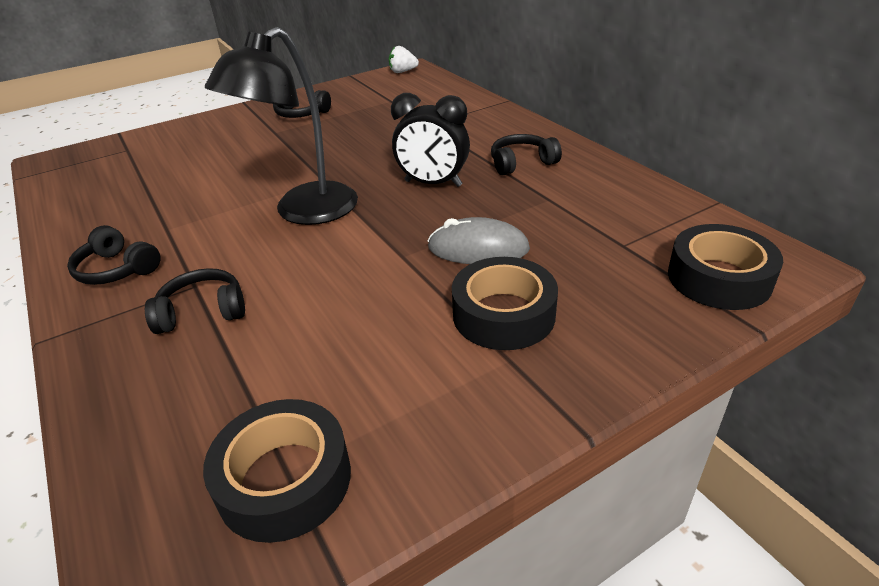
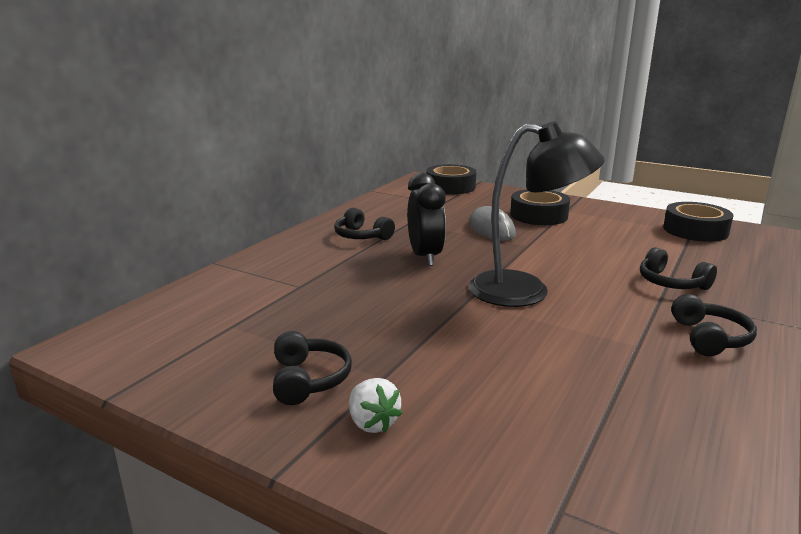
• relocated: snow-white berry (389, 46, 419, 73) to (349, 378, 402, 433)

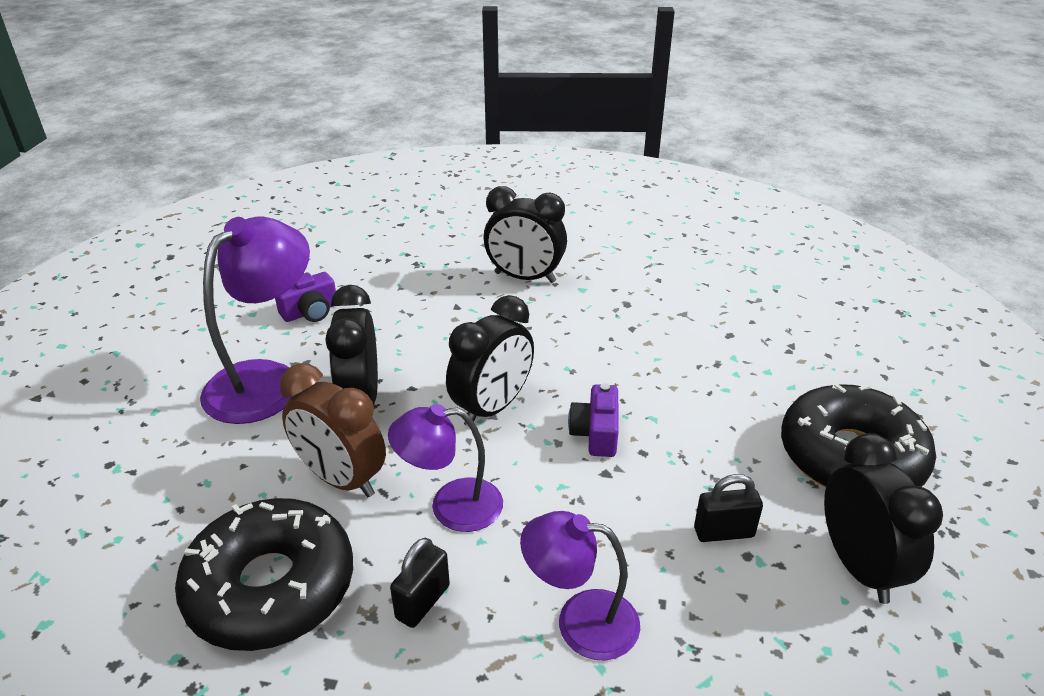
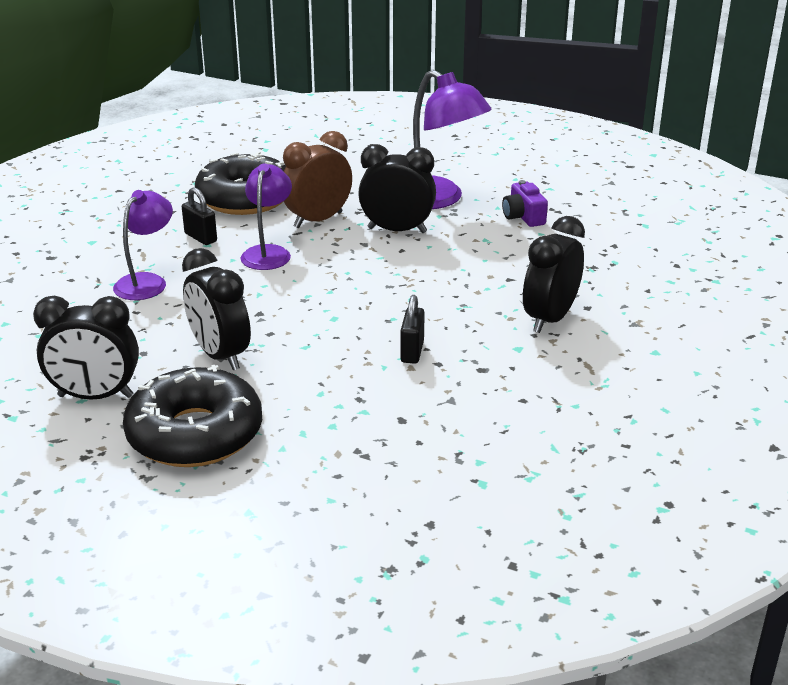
• missing: royal purple compact camera (568, 383, 619, 457)
• relocated: jet-black alarm clock (446, 295, 534, 427) to (182, 248, 251, 370)
• relocated: jet-black lock (694, 474, 763, 542) to (400, 295, 425, 364)

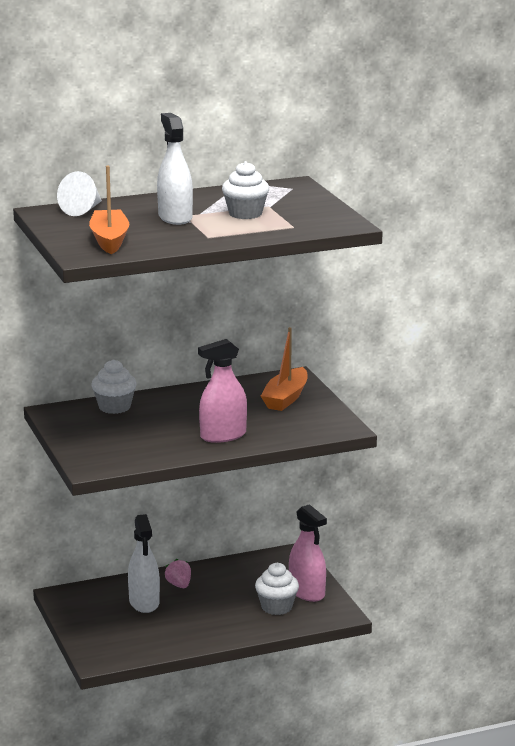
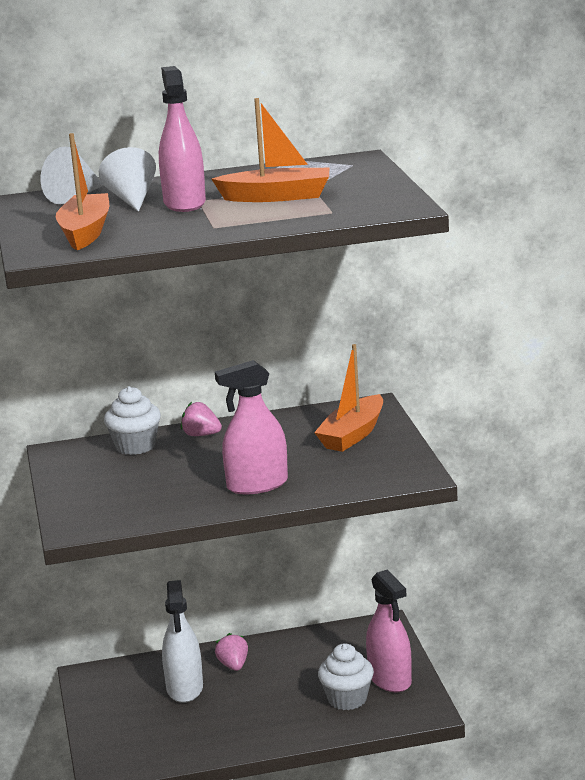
• appeared: snow-white cone (99, 147, 156, 212)
• appeared: pink berry (181, 402, 222, 436)
• exchanged: snow-white cupcake (222, 161, 269, 219) to bright orange boat (212, 98, 329, 202)
• colour: snow-white sprayer (157, 113, 193, 225) to pink sprayer (159, 66, 206, 212)

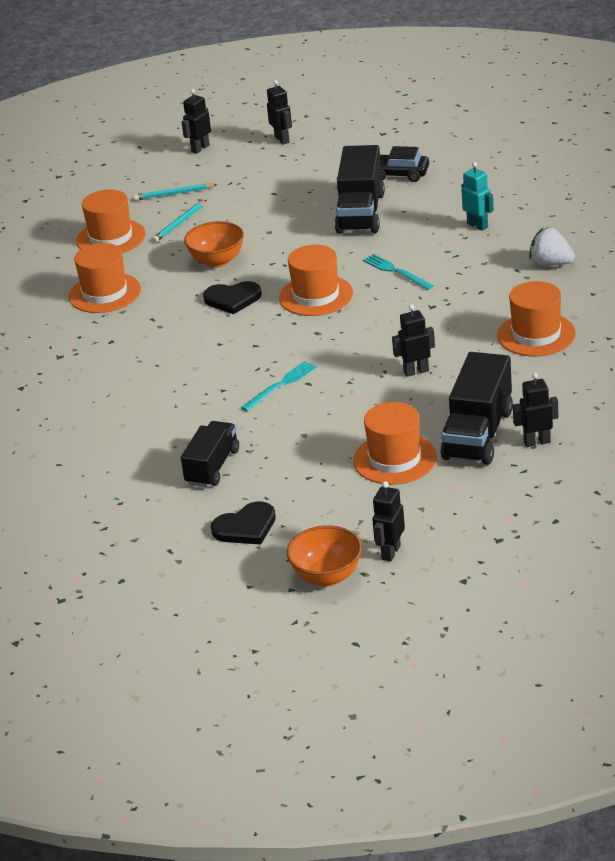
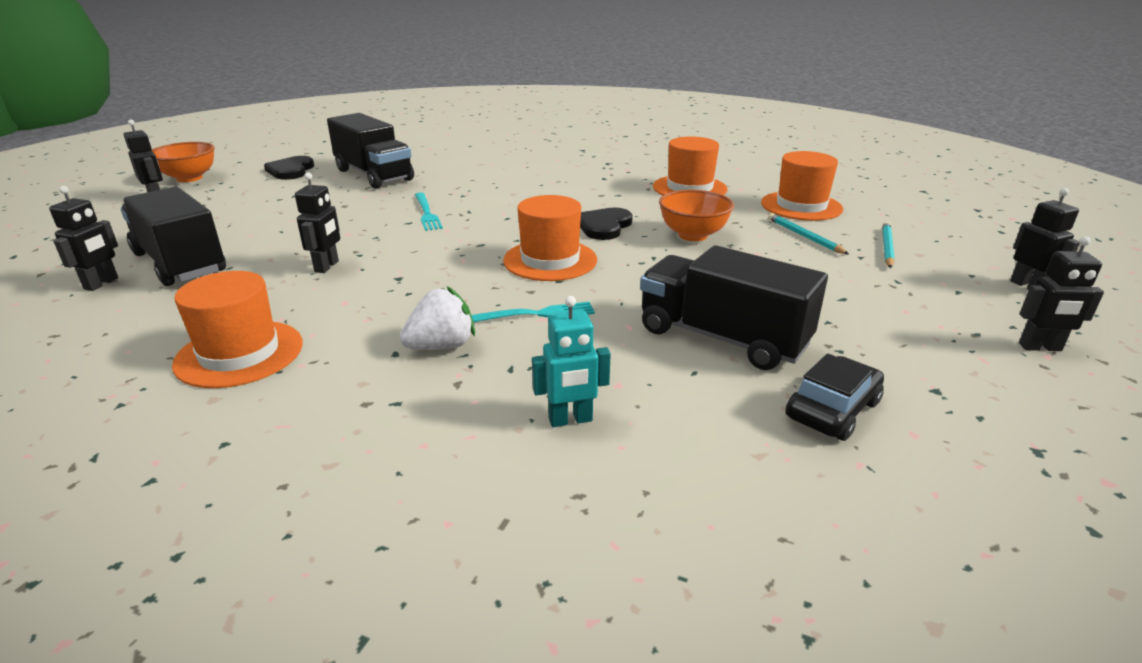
• missing: bright orange hat (353, 402, 437, 485)
• relocated: snow-white berry (529, 227, 575, 266) to (400, 286, 475, 350)
• size: jet-black toy truck (181, 421, 239, 487) = (327, 113, 414, 189) x1.51

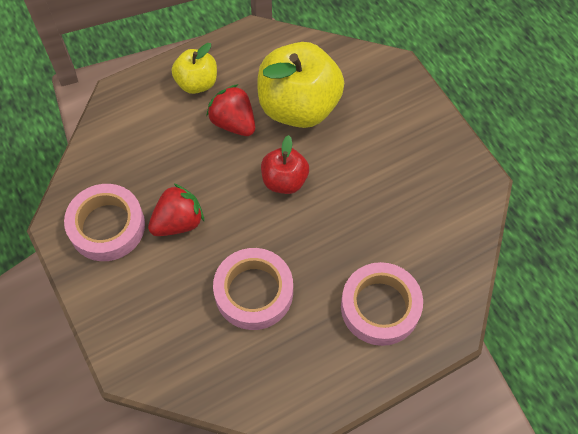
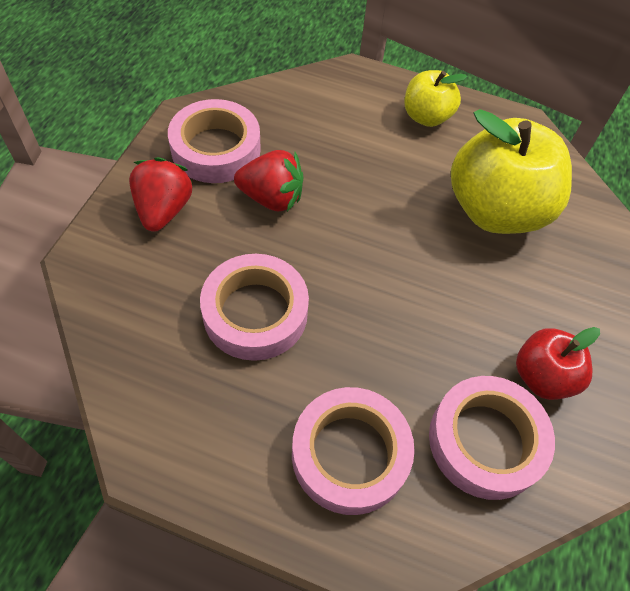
• appeared: pink tape (429, 376, 555, 500)
• relocated: crimson berry (206, 84, 255, 136) to (129, 157, 193, 232)
• relocated: crimson apple (261, 135, 309, 194) to (516, 327, 600, 400)

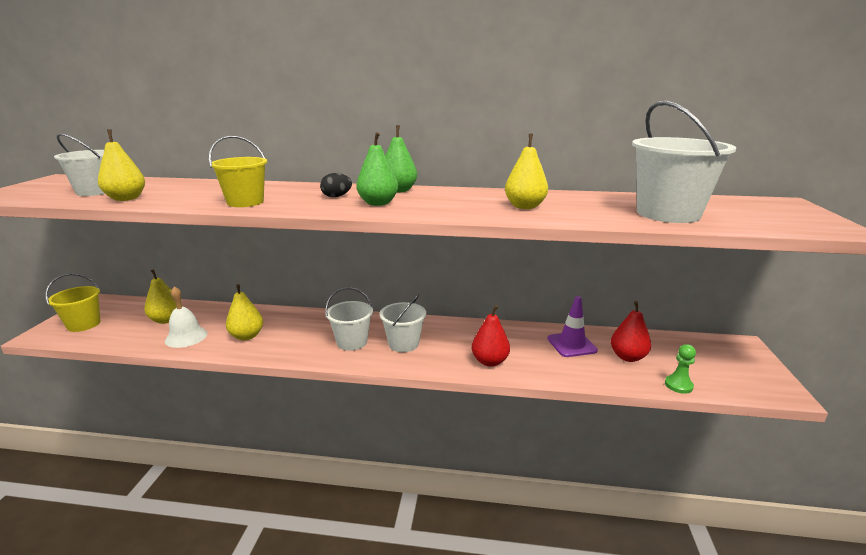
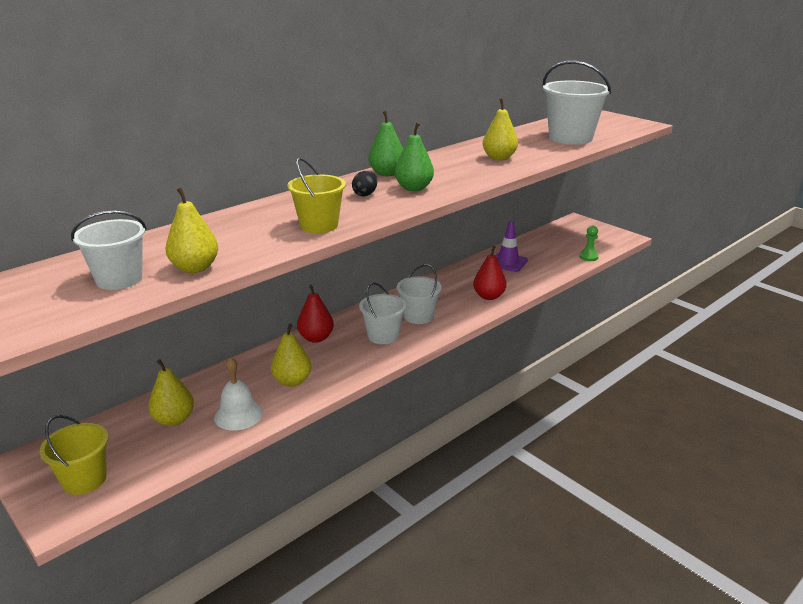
• relocated: crimson toy pear (611, 301, 651, 362) to (297, 285, 334, 343)

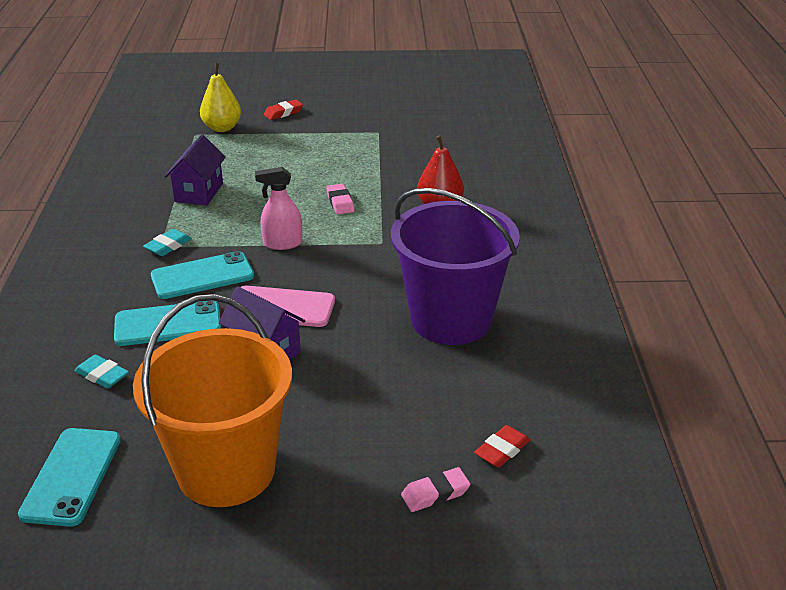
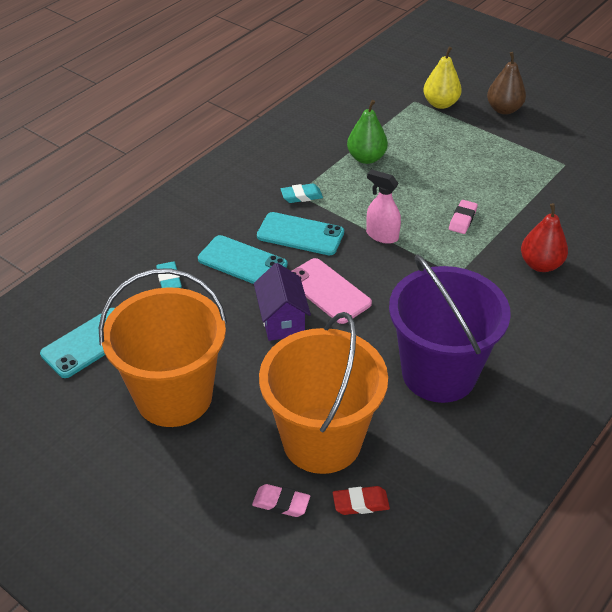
• appeared: bright orange sand bucket (259, 312, 388, 474)
• exchanged: royal purple house (165, 135, 226, 206) to emerald toy pear (347, 100, 388, 164)
• exchanged: crimson gum eraser (264, 99, 303, 120) to brown toy pear (487, 52, 526, 115)

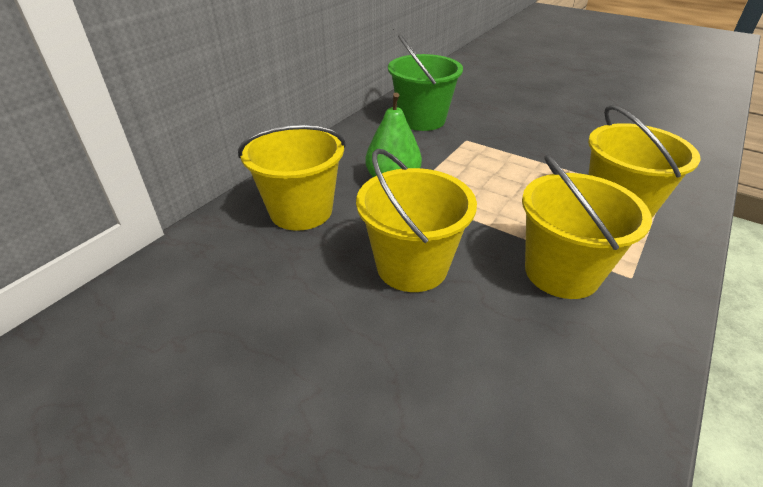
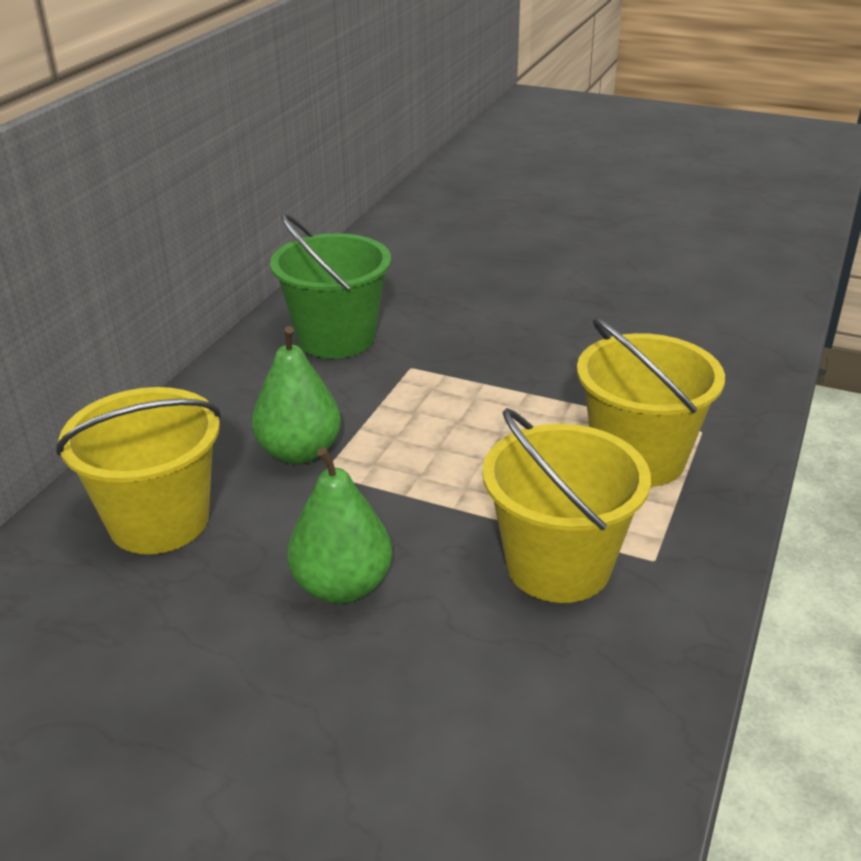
• exchanged: golden sand bucket (356, 149, 477, 292) to emerald toy pear (287, 447, 392, 604)

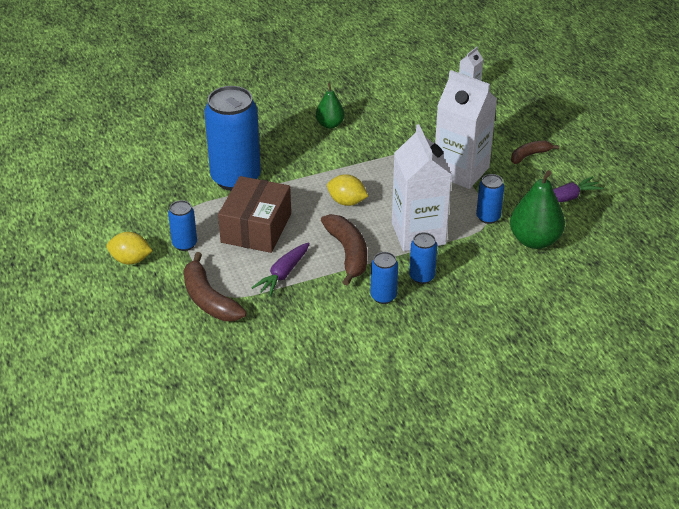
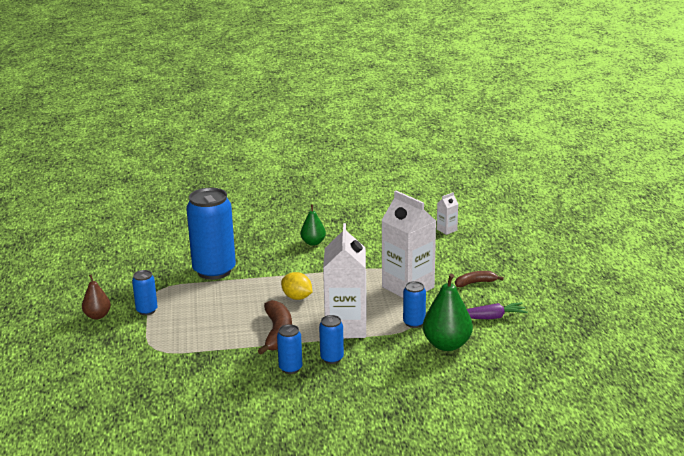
• missing: brown toy banana (183, 252, 247, 321)
• missing: brown package (218, 176, 291, 253)
• missing: royal purple carrot (251, 242, 310, 297)
• exchanged: golden lemon (106, 232, 153, 264) to brown toy pear (82, 274, 111, 320)

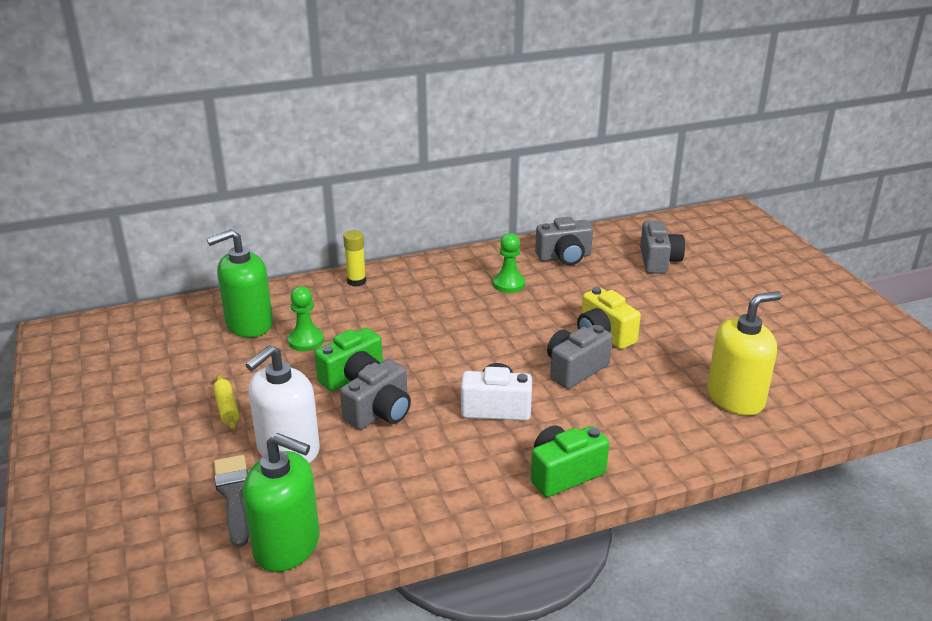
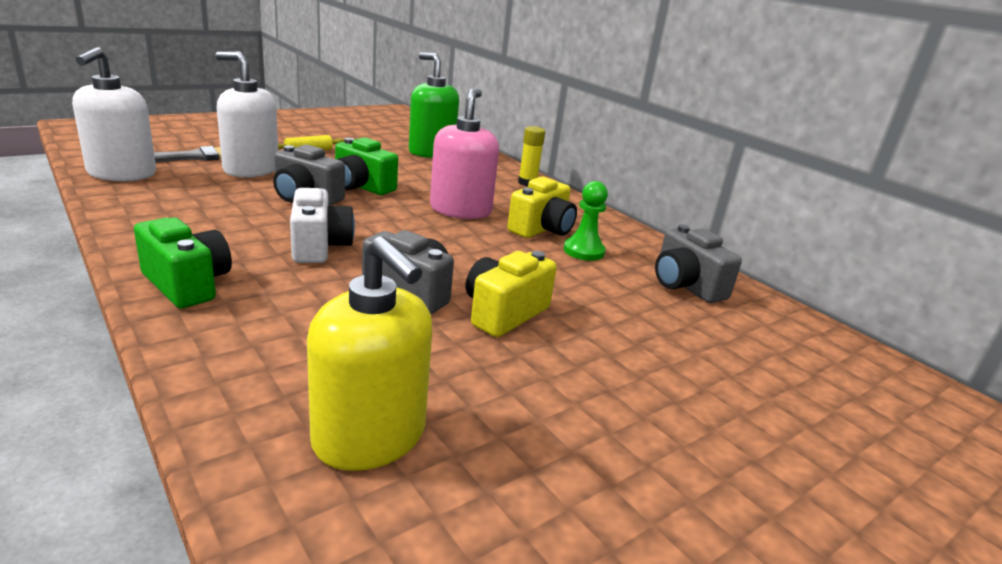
• missing: emerald pawn (288, 286, 324, 351)
• missing: grey compact camera (640, 221, 685, 274)
• appeared: pink soap pump (430, 89, 499, 219)
• appeared: golden compact camera (507, 176, 577, 238)
• colour: emerald soap pump (243, 433, 319, 572) to snow-white soap pump (72, 47, 156, 181)

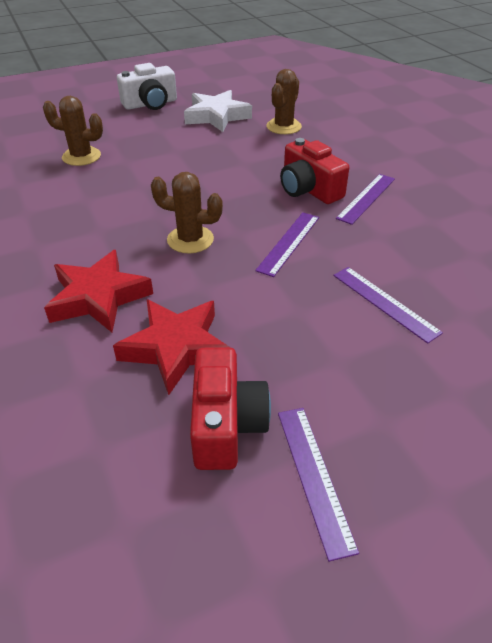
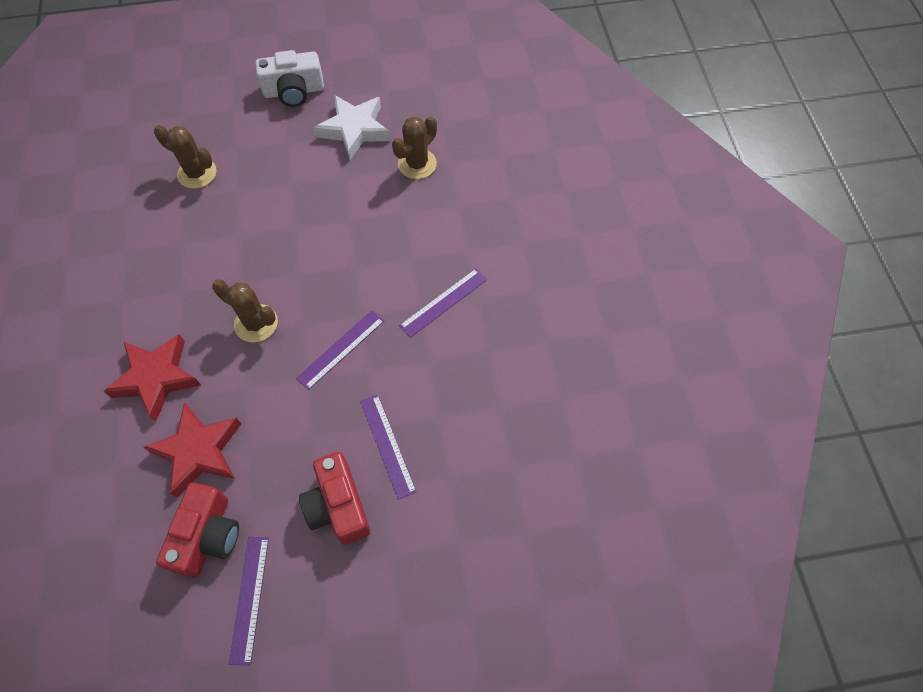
• relocated: crimson compact camera (280, 138, 349, 204) to (299, 452, 370, 545)

